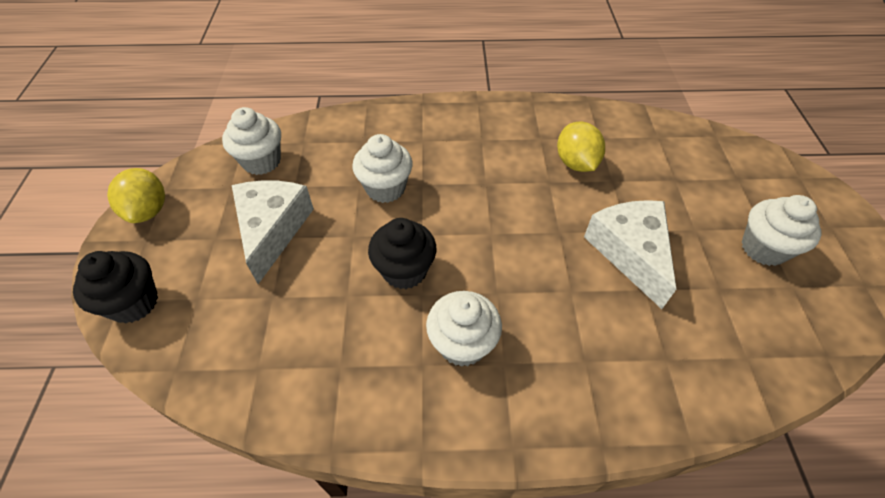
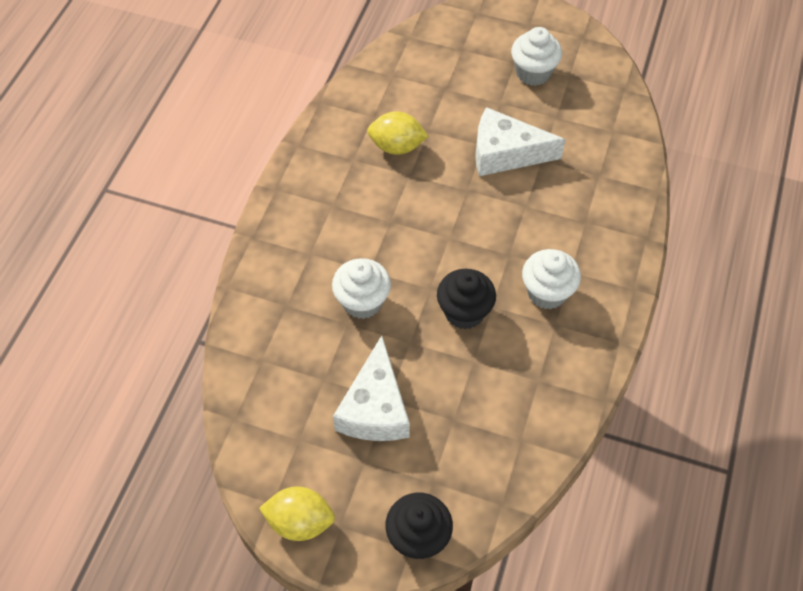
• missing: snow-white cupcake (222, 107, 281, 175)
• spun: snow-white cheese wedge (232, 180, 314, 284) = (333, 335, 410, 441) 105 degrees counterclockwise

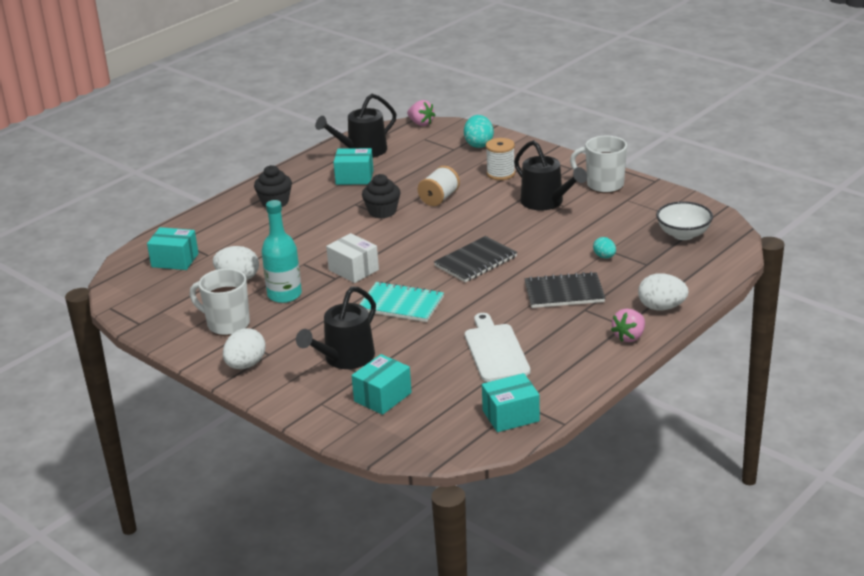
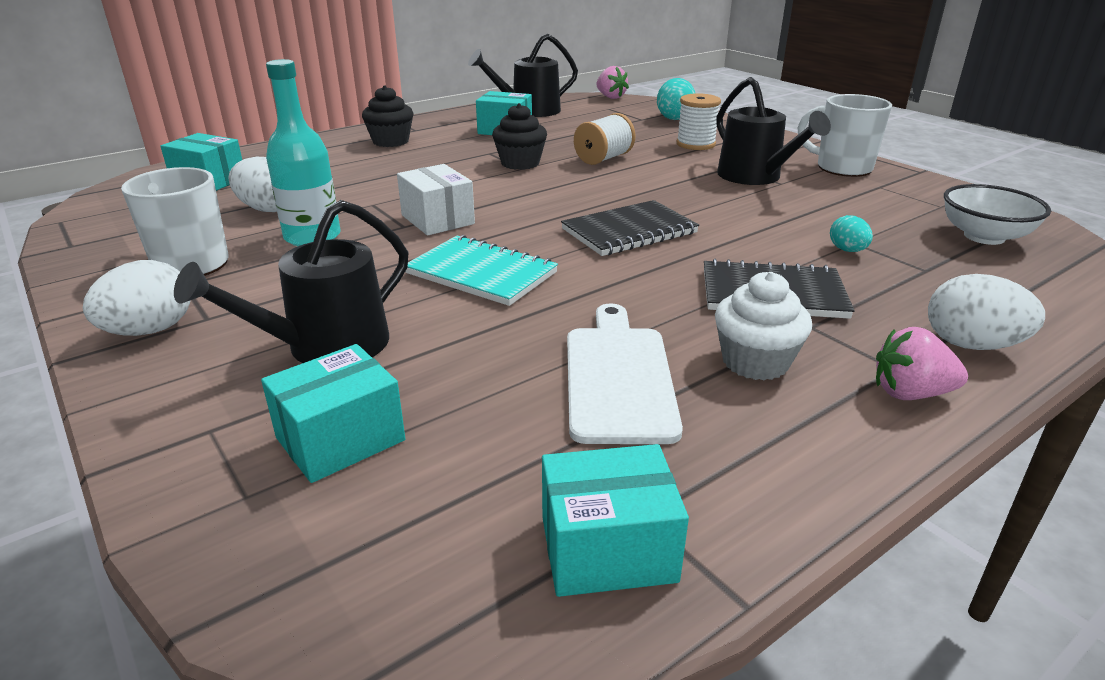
• appeared: snow-white cupcake (715, 272, 812, 380)
• spun: pink berry (611, 309, 645, 342) = (876, 327, 968, 400) 45 degrees clockwise

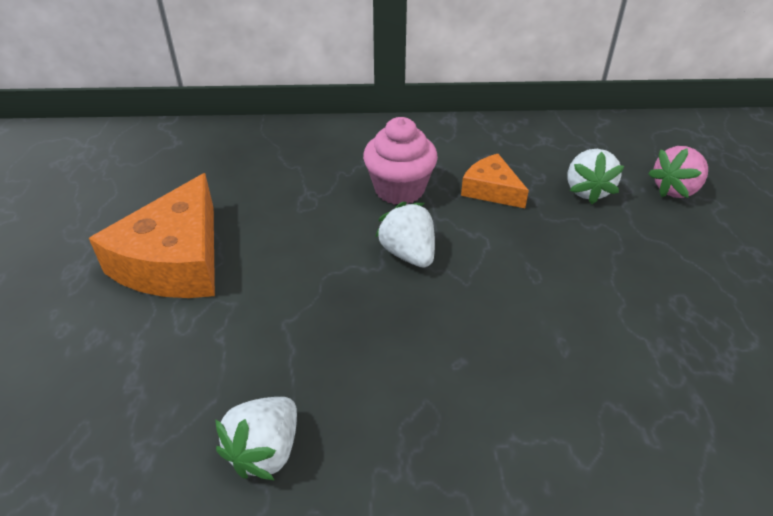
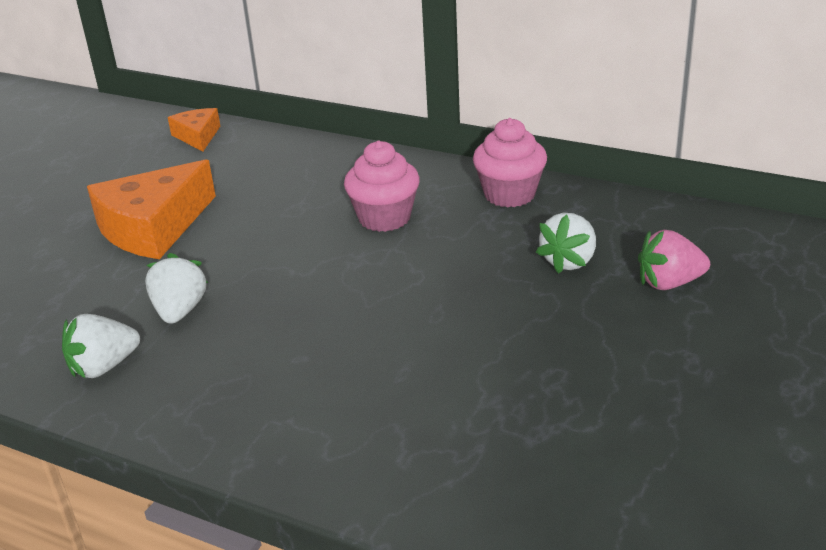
• appeared: pink cupcake (473, 118, 547, 207)
• relocated: snow-white berry (375, 202, 435, 268) to (145, 253, 208, 324)
• relocated: bright orange cheese wedge (461, 154, 529, 208) to (168, 108, 220, 152)

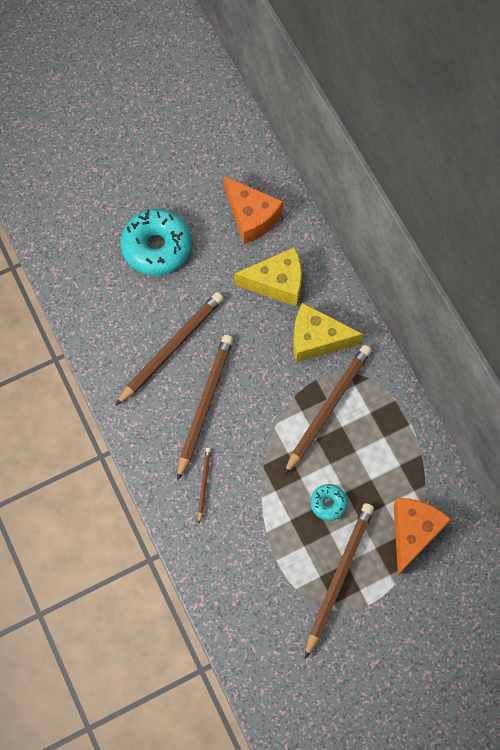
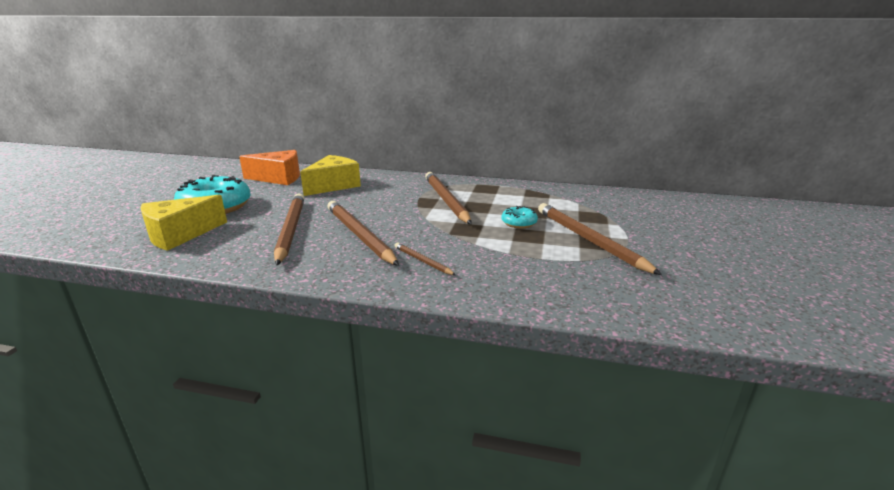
• missing: bright orange cheese wedge (394, 498, 452, 575)
• relocated: golden cheese wedge (293, 303, 363, 363) to (140, 195, 227, 251)

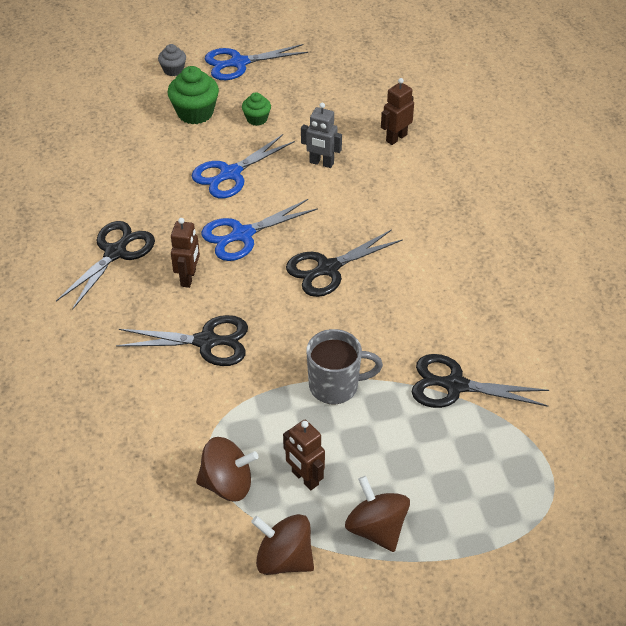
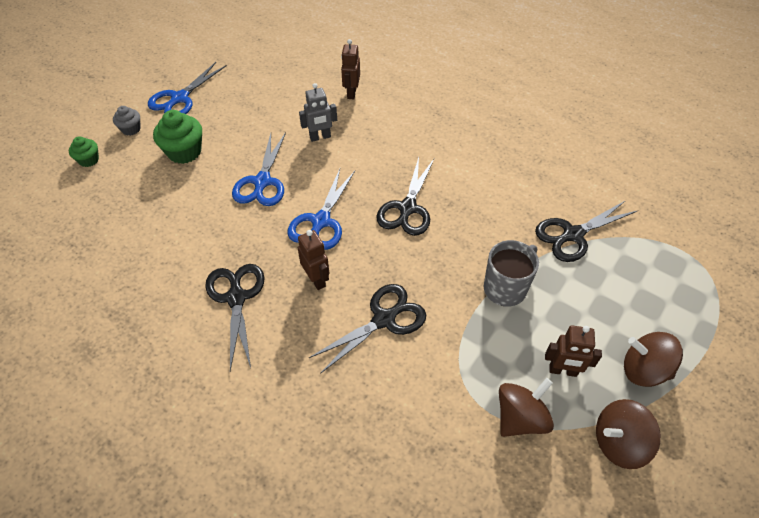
• relocated: emerald cupcake (242, 92, 271, 126) to (69, 137, 99, 167)

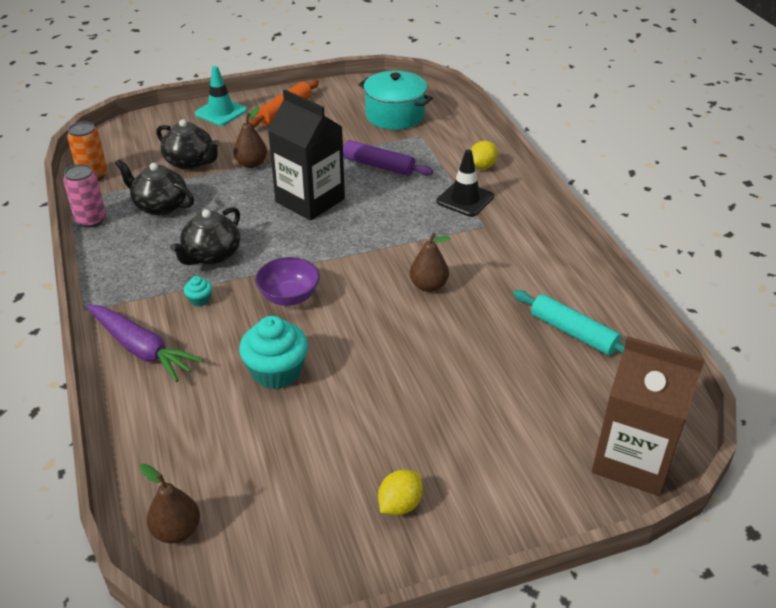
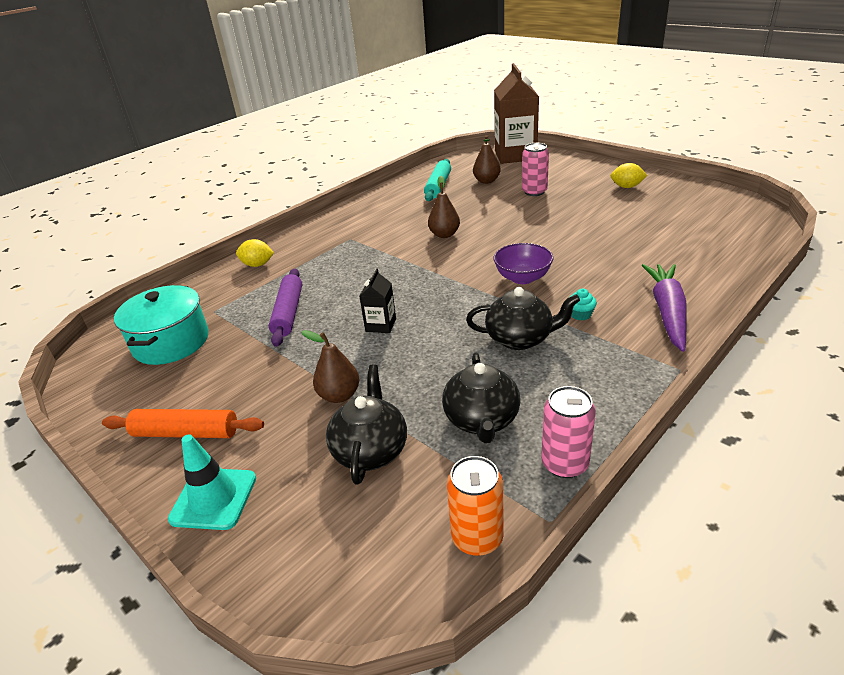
• missing: aqua cupcake (239, 316, 308, 389)
• missing: jet-black safety cone (436, 150, 494, 217)
• appeared: pink can (522, 143, 549, 196)
• relocated: brown toy pear (139, 463, 200, 543) to (473, 135, 501, 184)
• size: jet-black carton (268, 90, 345, 221) = (359, 269, 396, 333) x0.45

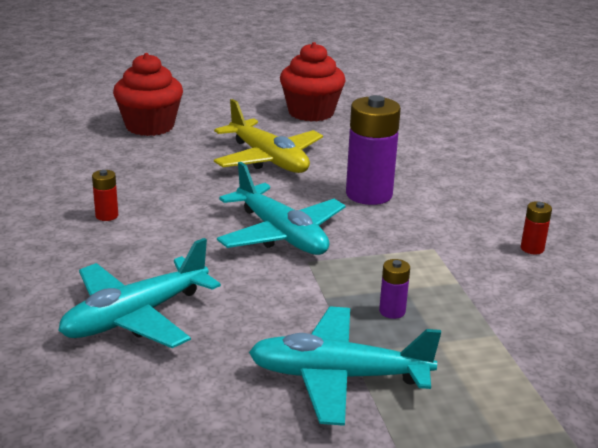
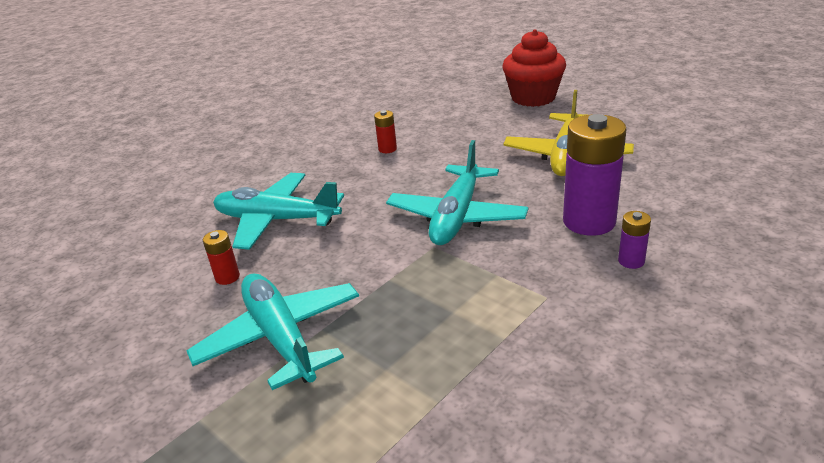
• missing: crimson cupcake (280, 42, 346, 122)
• relocated: royal purple battery (379, 259, 410, 319) to (618, 211, 651, 269)
• relocated: crimson battery (521, 201, 552, 255) to (203, 230, 240, 285)

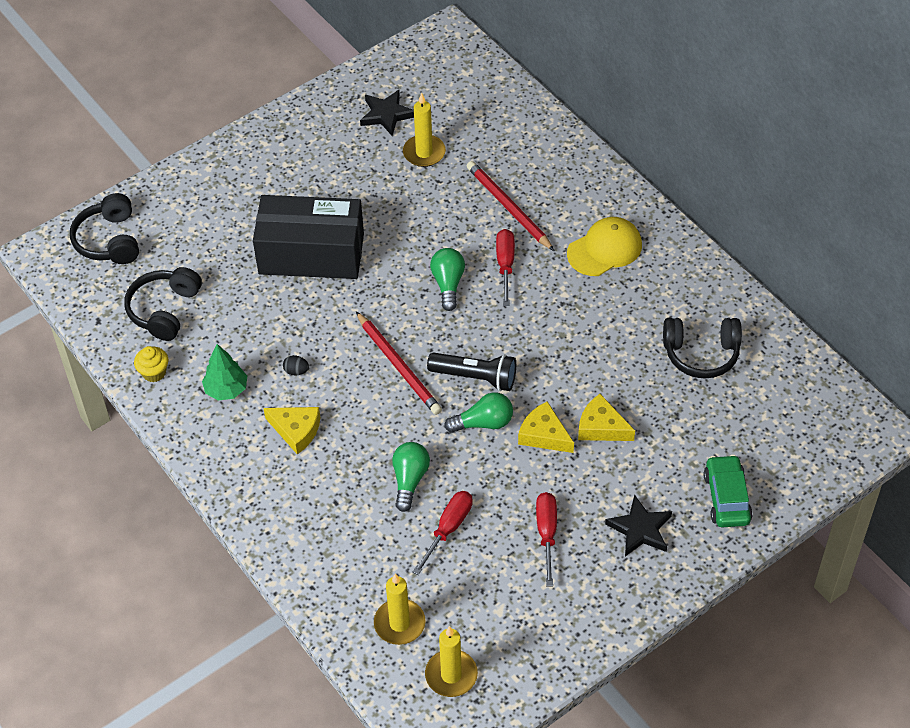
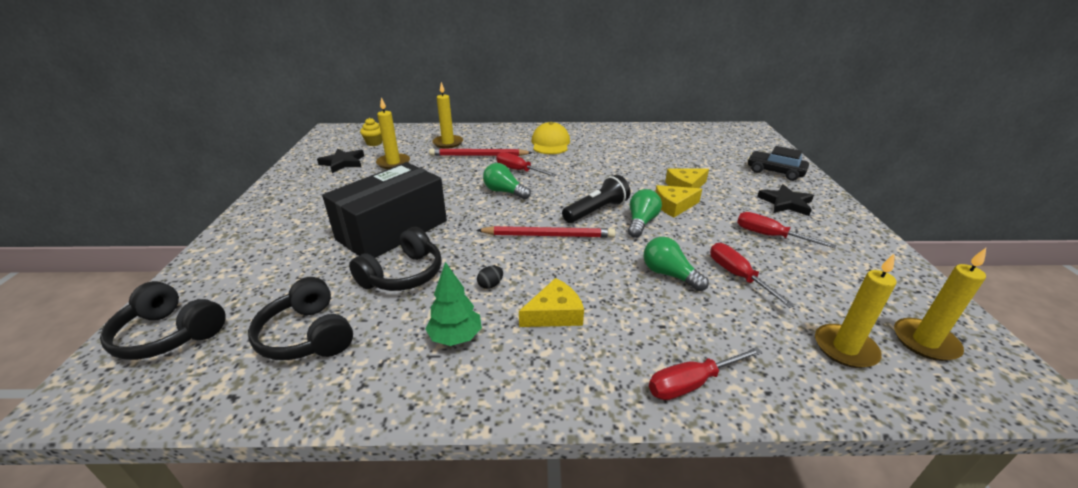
• appeared: golden candle (432, 82, 463, 149)
• appeared: crimson screwdriver (649, 347, 763, 400)
• relocated: golden cupcake (134, 346, 168, 382) to (360, 118, 382, 146)
• relocated: jet-black headphones (663, 318, 742, 379) to (349, 227, 442, 291)
• colour: emerald car (704, 455, 753, 527) to jet-black car (747, 146, 809, 181)

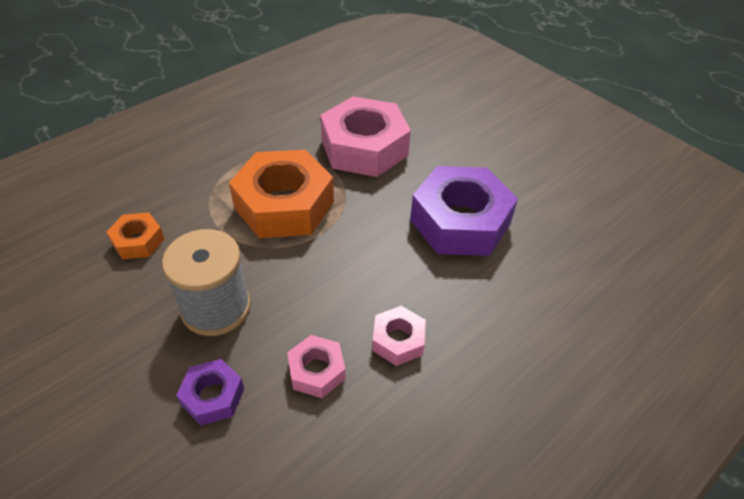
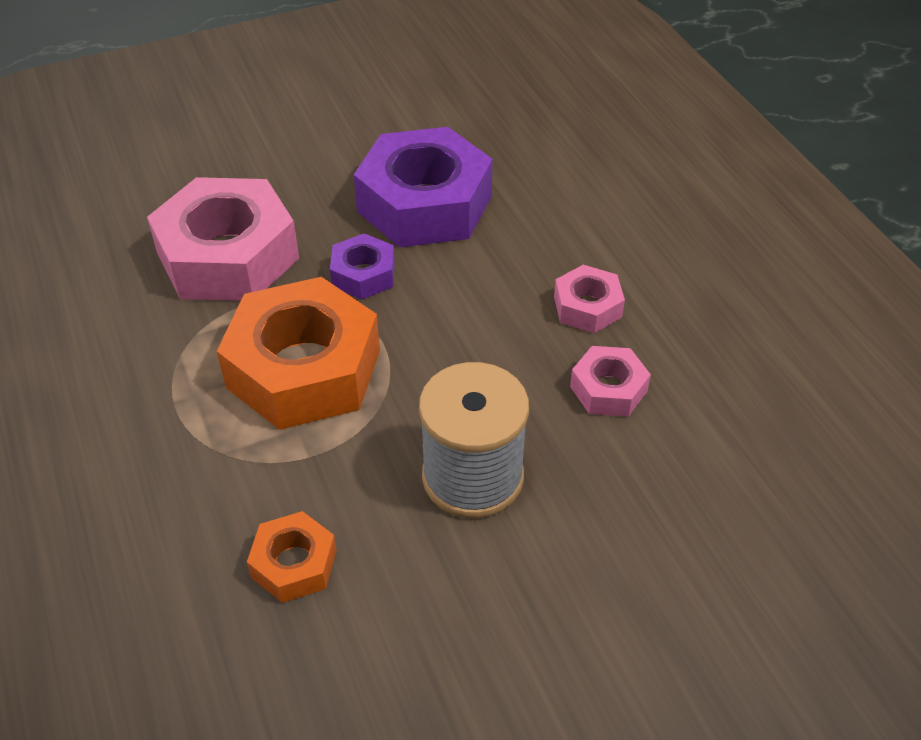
• relocated: royal purple hexagon nut (176, 359, 244, 425) to (330, 233, 395, 300)

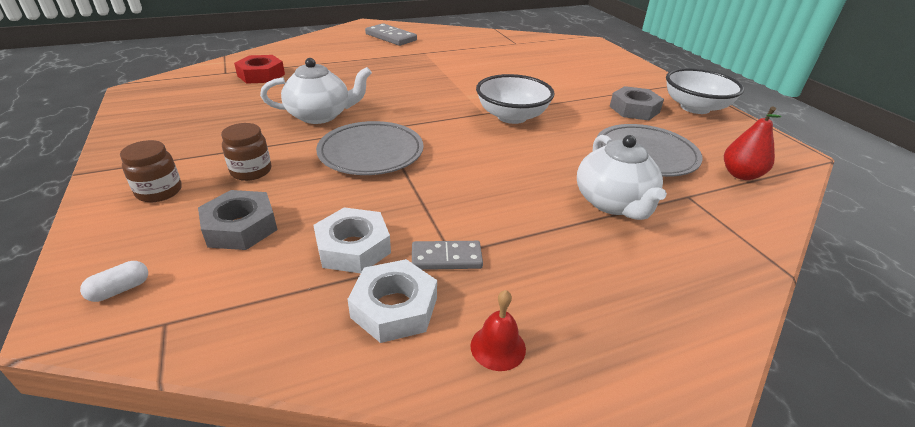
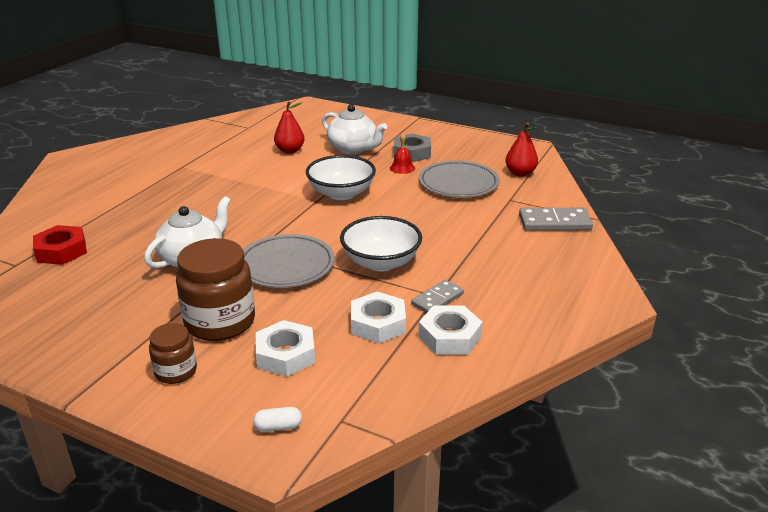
• appeared: crimson toy pear (274, 101, 304, 154)
• relocated: grey domino piece (365, 23, 417, 46) to (519, 208, 593, 231)
• relocated: crimson bell (470, 290, 526, 371) to (390, 133, 415, 174)
• relocated: snow-white teapot (577, 135, 667, 220) to (322, 104, 387, 154)
• relocated: snow-white deep dish (666, 68, 744, 114) to (340, 216, 422, 272)
• colour: grey hexagon nut (198, 190, 277, 250) to snow-white hexagon nut (256, 320, 315, 377)
• spun: snow-white pill (80, 261, 148, 302) = (253, 407, 302, 432) 75 degrees clockwise
• size: brown preserve jar (221, 123, 271, 181) = (176, 238, 255, 341) x1.84

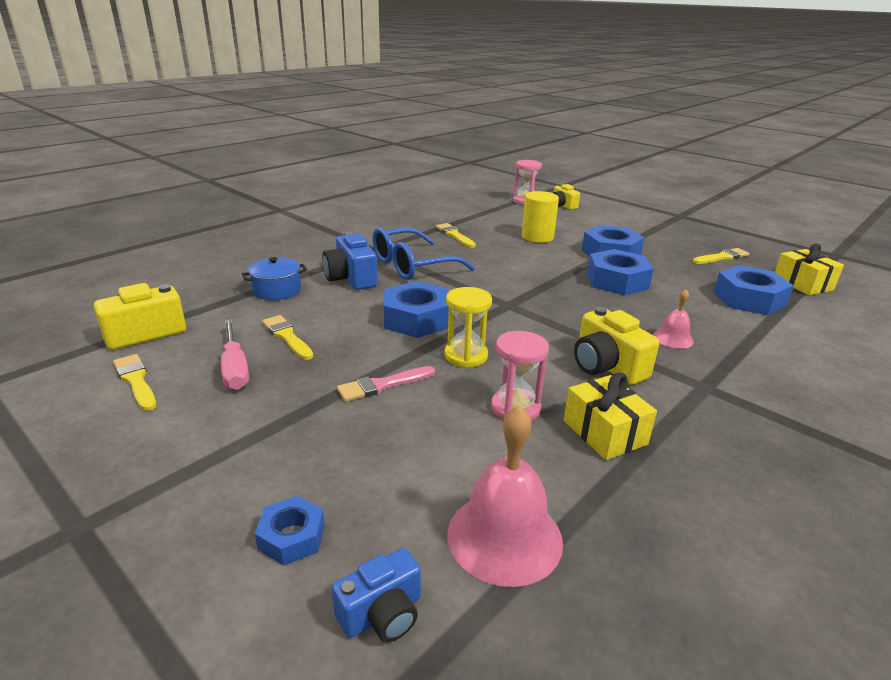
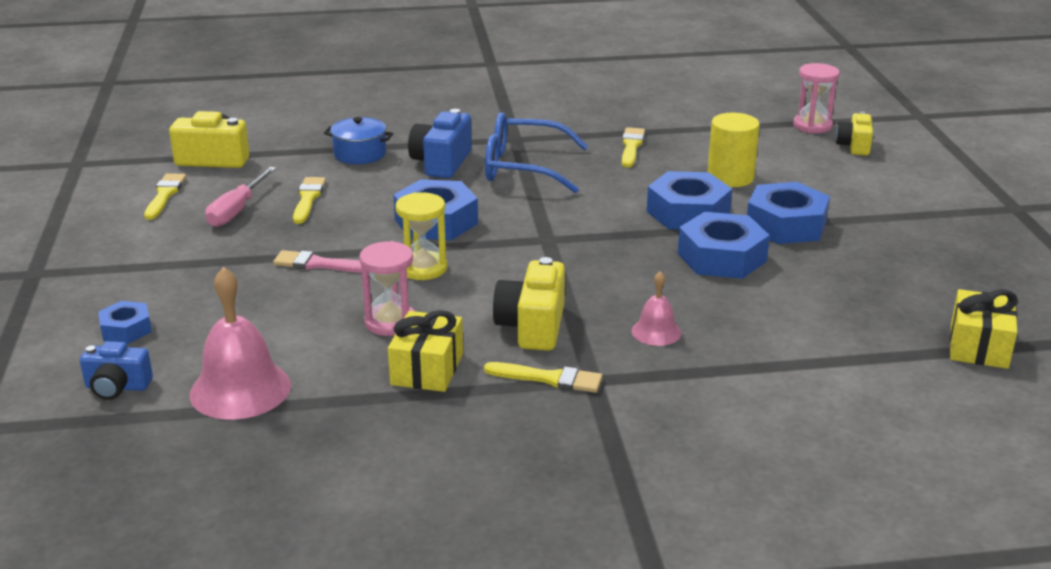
• relocated: golden brush (693, 248, 750, 264) to (484, 362, 602, 393)
• relocated: royal blue hexagon nut (714, 265, 793, 315) to (647, 171, 732, 230)

